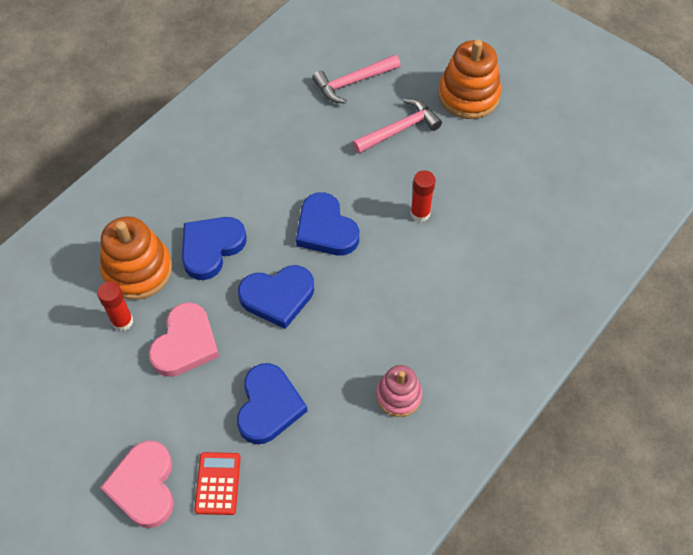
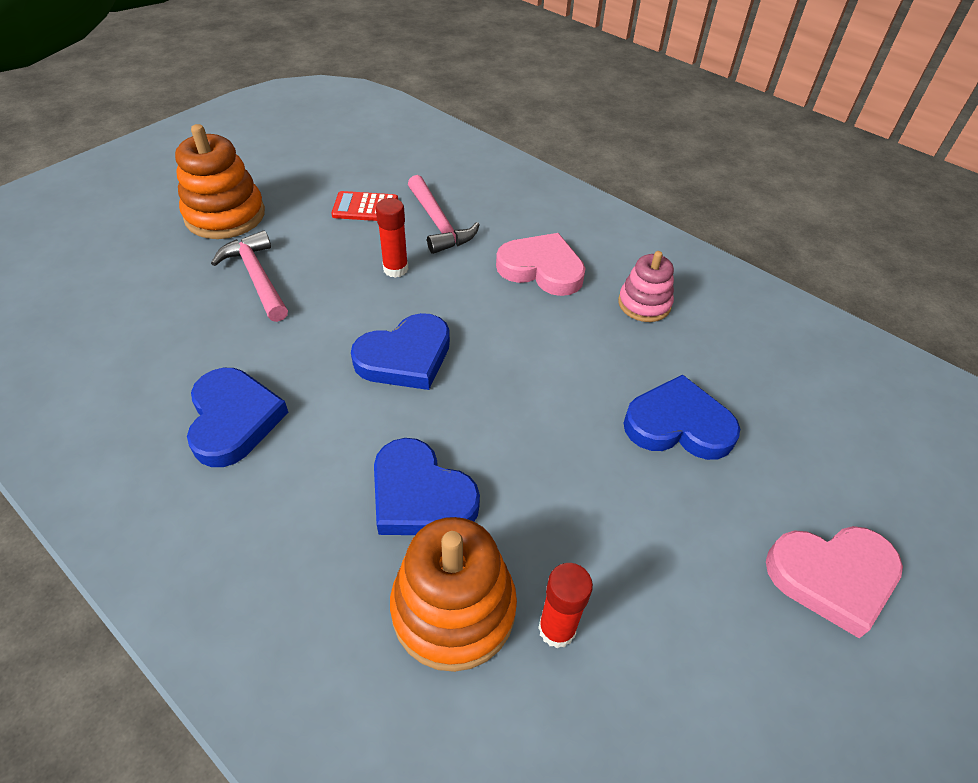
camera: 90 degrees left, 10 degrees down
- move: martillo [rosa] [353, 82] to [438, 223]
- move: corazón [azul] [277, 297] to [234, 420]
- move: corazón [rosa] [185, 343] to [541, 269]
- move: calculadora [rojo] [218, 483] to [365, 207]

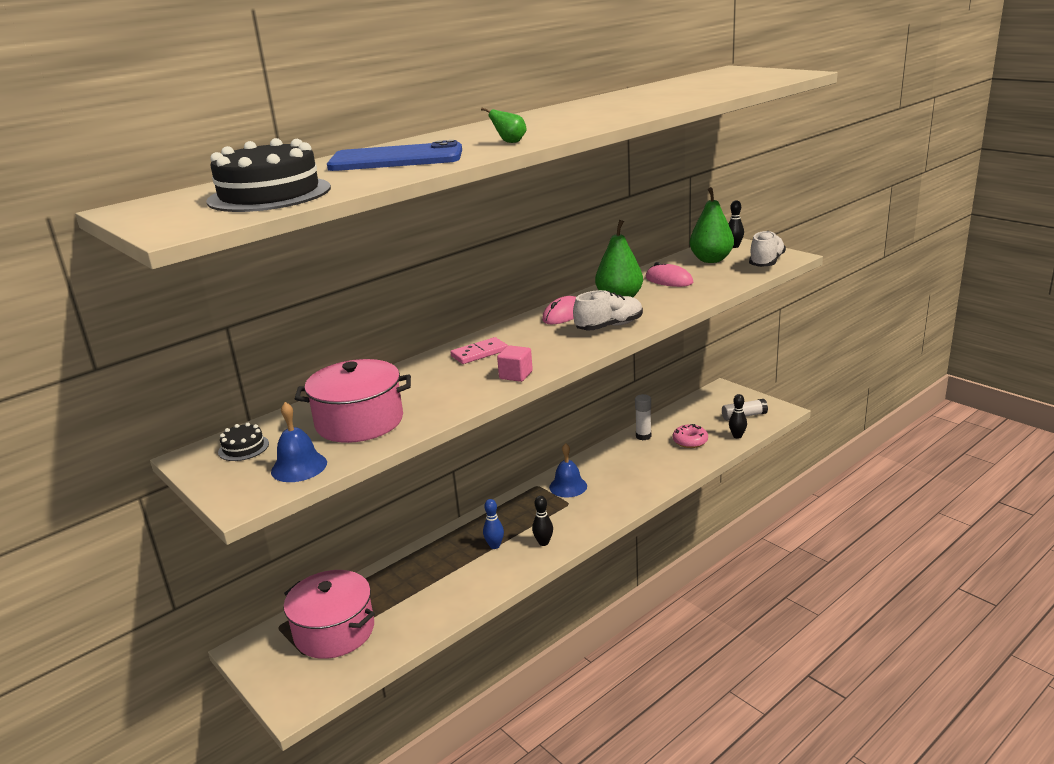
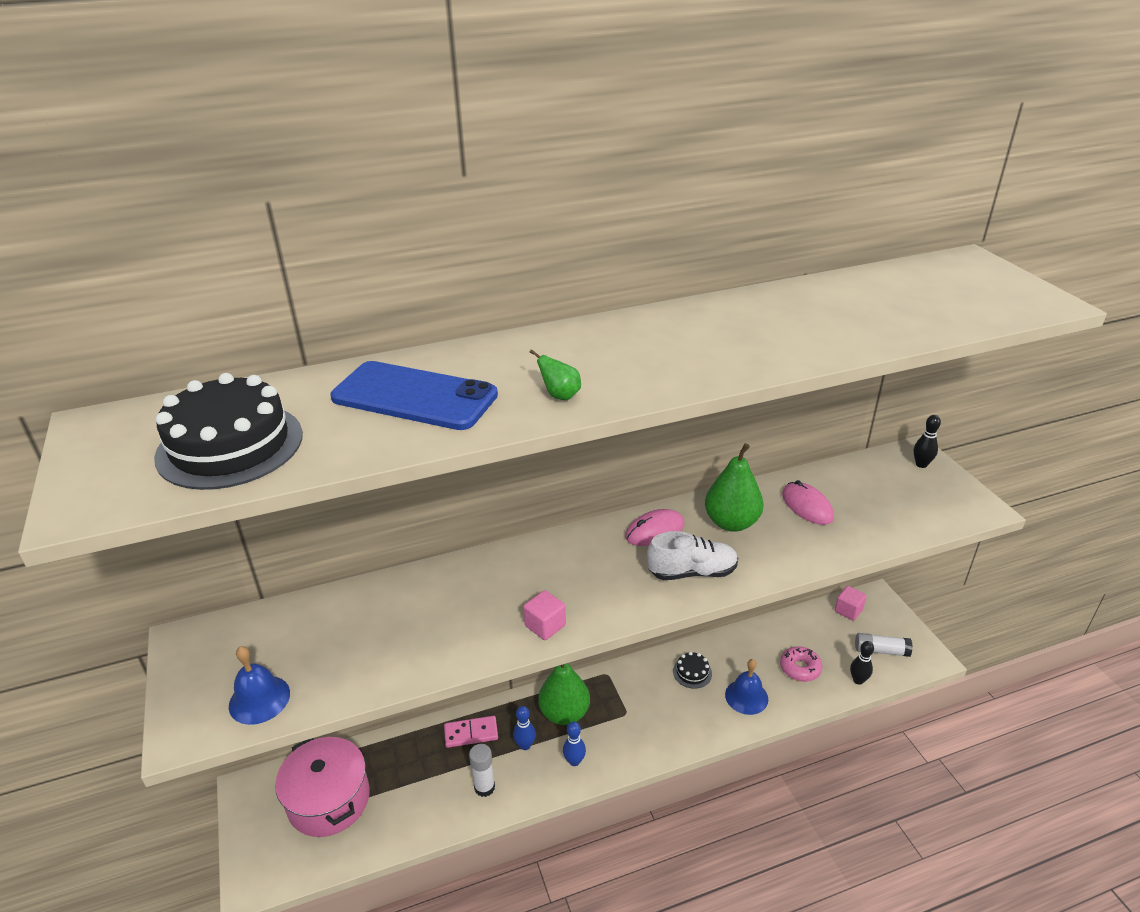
camera: 20 degrees right, 10 degrees up
- move: pera [verde] [711, 260] to [564, 713]
- delete: zapato [blanco] [766, 262]
- move: ficha de dominó [rosa] [479, 353] to [471, 733]
- delete: olla [rosa] [359, 421]
- move: barra de pegamento [blanco] [643, 436] to [484, 787]
- move: tarta [negro] [243, 448] to [692, 672]
- move: campana [azul] [568, 486] to [746, 696]
- recolor: bolo [negro] [543, 542] to bolo [azul] [574, 761]
- insert: cubo [rosa] [848, 610]

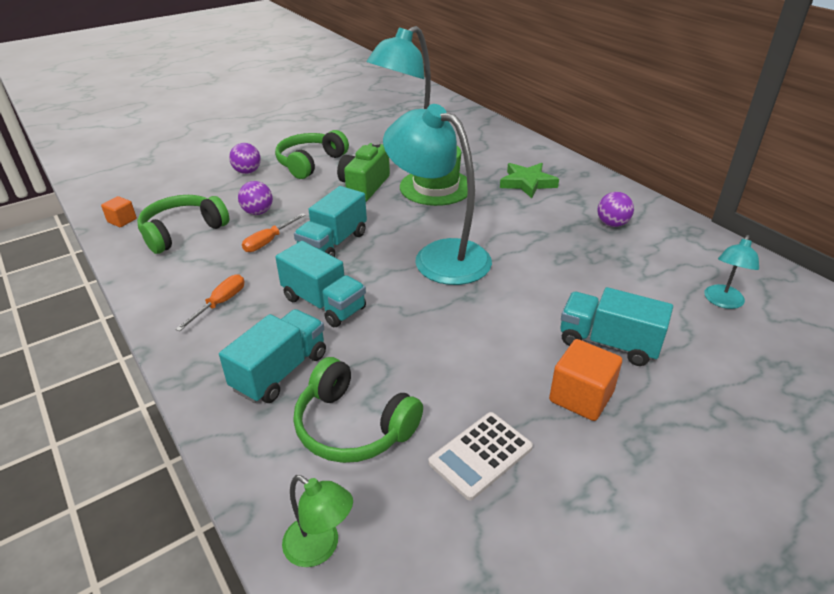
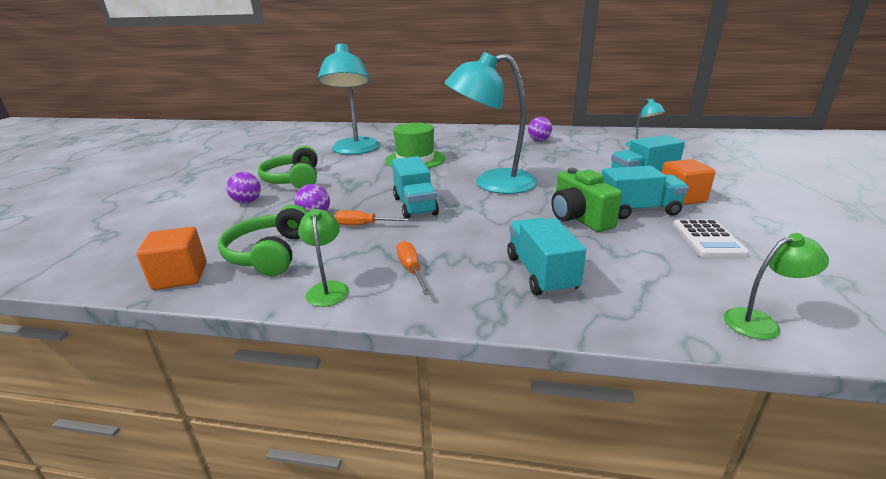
camera: 45 degrees left, 10 degrees down
- move: cámara [verde] [364, 187] to [579, 218]
- delete: estrella [verde] [527, 183]
- resize: cubo [naranja] [122, 220] = [180, 276] x1.68
- rotate: destornillador [naranja] [268, 241] = [364, 225] 105 degrees clockwise
- move: camión [turquesa] [324, 303] to [638, 210]
- delete: auriculares [verde] [353, 426]
- insert: lámpara [verde] [328, 288]

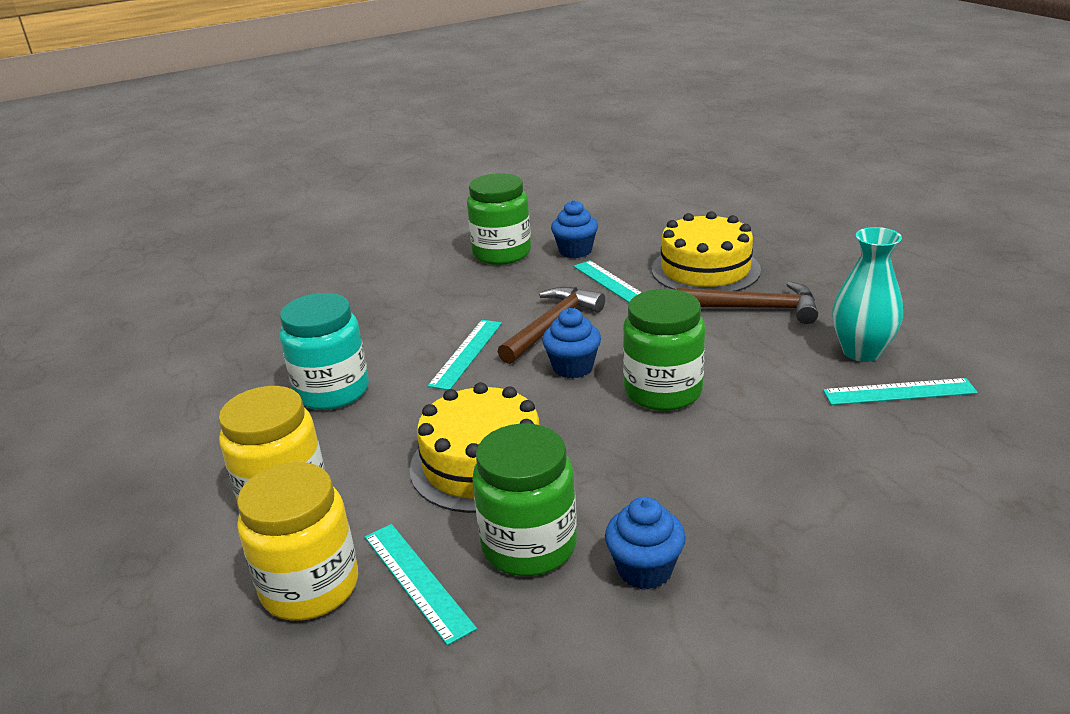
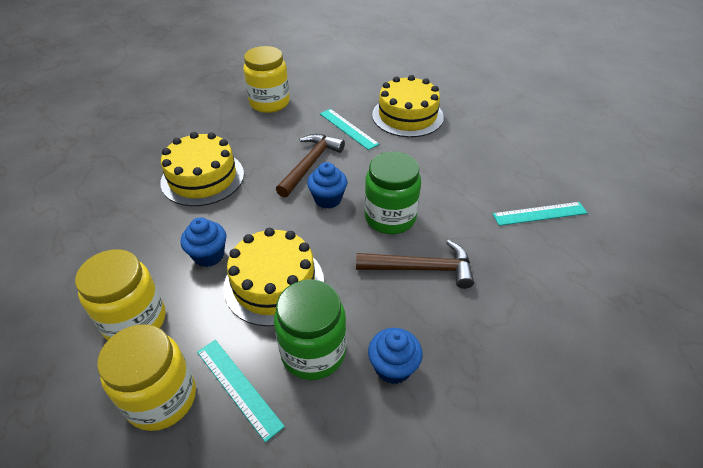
camera: 10 degrees left, 15 degrees up
- recolor: tarro [verde] [502, 253] to tarro [amarillo] [269, 103]
- move: magdalena [azul] [575, 251] to [209, 255]
- delete: florero [turquesa] [861, 352]
- move: martillo [marrón] [754, 308] to [420, 268]
- delete: tarro [turquesa] [332, 391]
- delete: regla [turquesa] [466, 353]
- insert: tarta [amarillo] [202, 178]

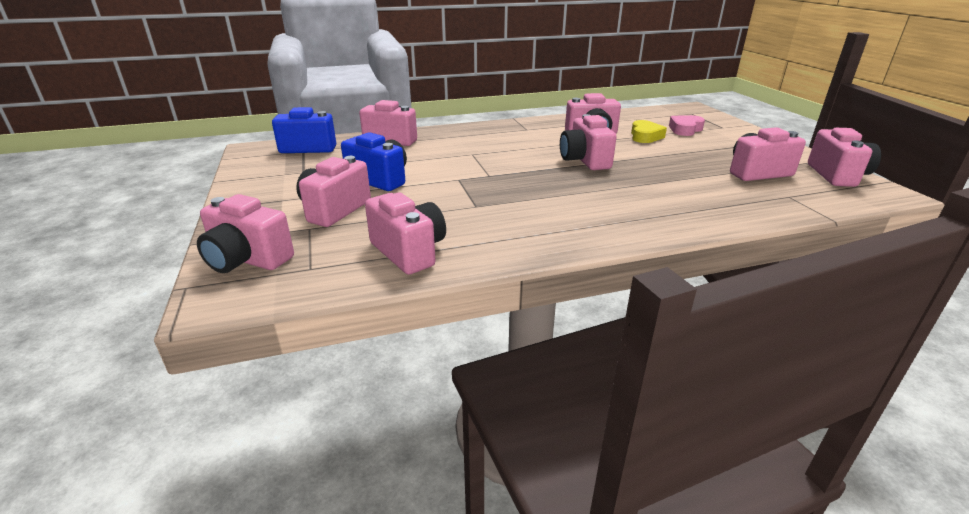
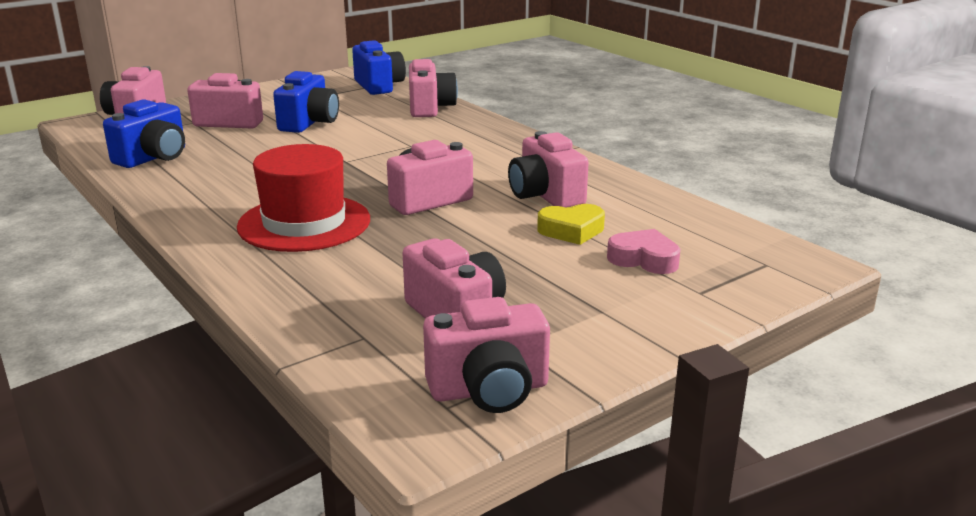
camera: 70 degrees right, 5 degrees down
- recolor: cámara [rosa] [409, 252] to cámara [azul] [154, 158]
- insert: sombrero [rojo] [304, 223]

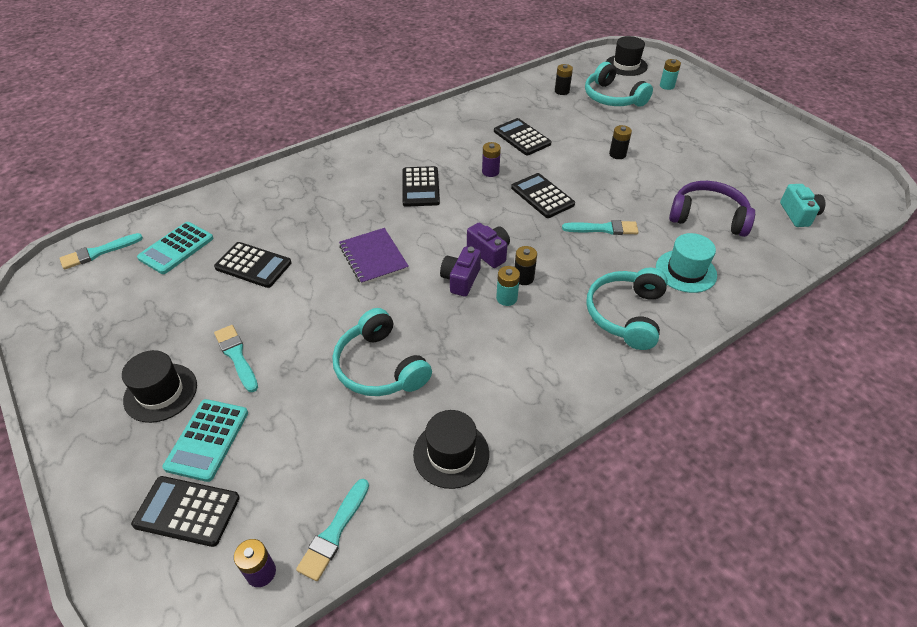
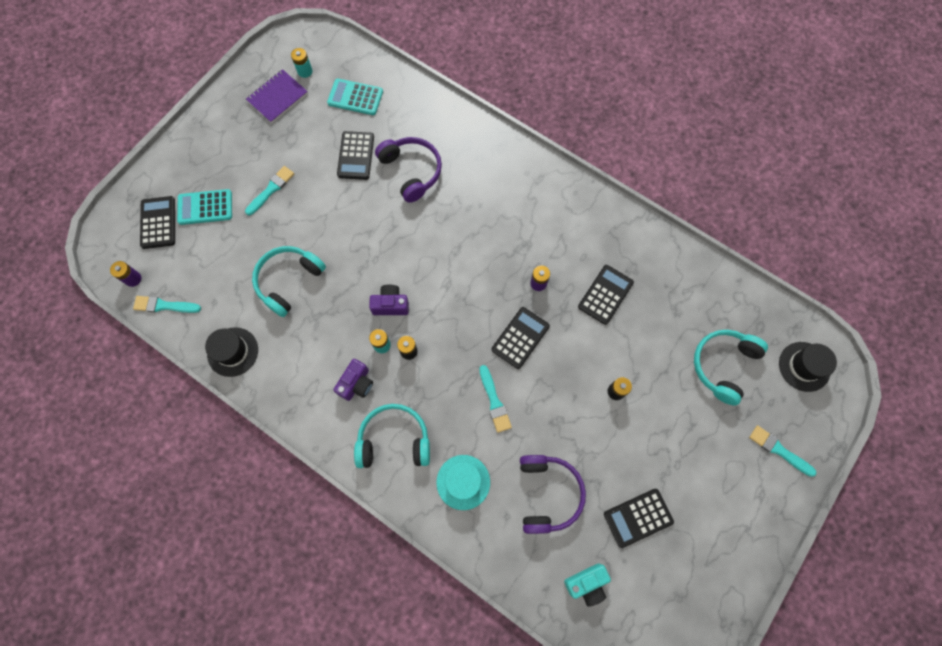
camera: 70 degrees right, 25 degrees up
- move: pila [turquesa] [667, 86] to [305, 71]
- delete: pila [negro] [562, 91]
- move: calculadora [negro] [420, 187] to [638, 517]
- move: cámara [morado] [489, 252] to [356, 384]
- move: cuaderno [morado] [373, 257] to [277, 97]
- move: pincel [turquesa] [98, 252] to [779, 450]
- delete: sombrero [negro] [160, 392]
- insert: auriculares [morado] [411, 171]

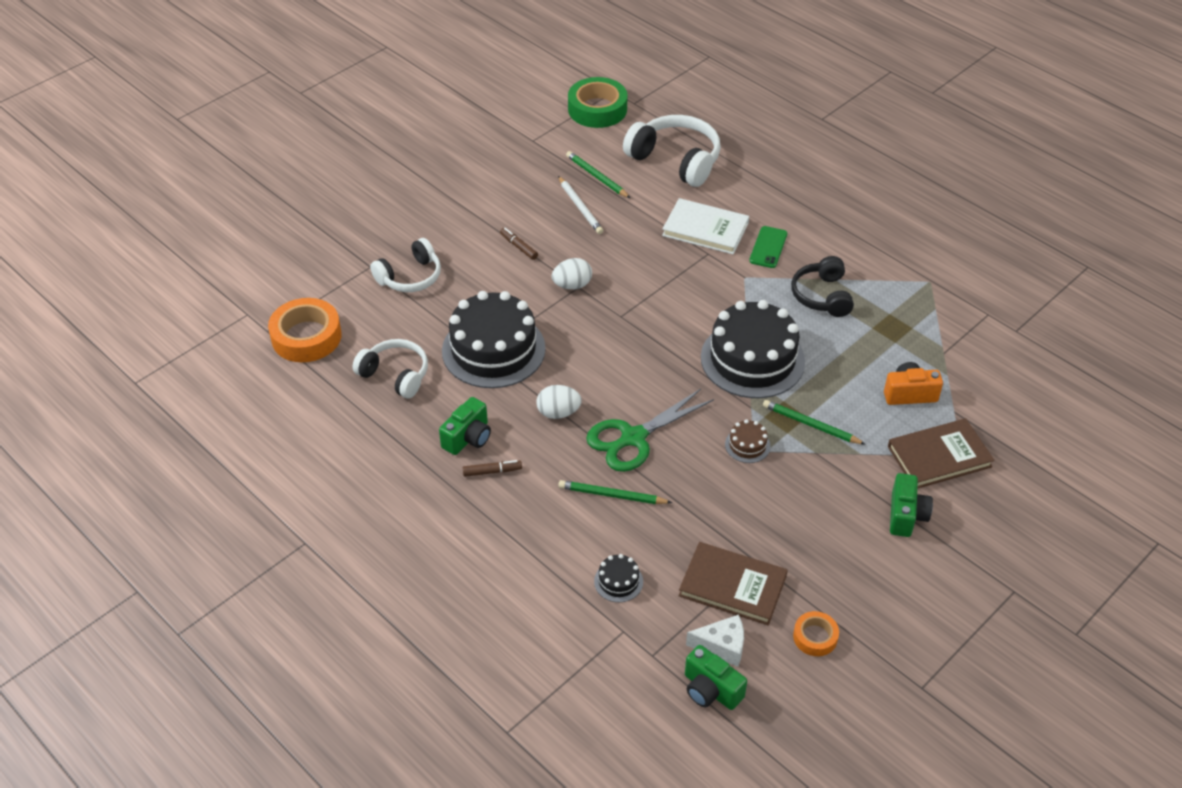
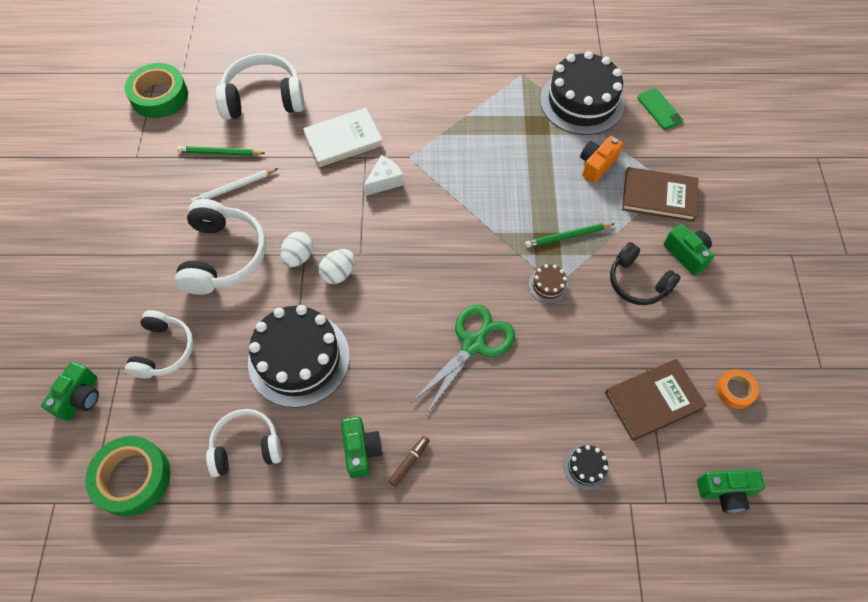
camera: 45 degrees left, 15 degrees up
- rotate: lápiz [blanco] [580, 207] = [234, 187] 135 degrees clockwise
- move: móvil [verde] [768, 247] to [659, 109]
- replace: rotulador [marrón] [518, 247] to auriculares [blanco] [223, 256]
- move: auriculares [negro] [822, 296] to [637, 282]
- recolor: cinta adhesiva [naranja] [306, 337] to cinta adhesiva [verde] [132, 478]
- move: tarta [negro] [752, 359] to [582, 102]
- move: huevo [blanco] [558, 413] to [338, 273]
- rotate: tijeras [verde] [633, 438] = [473, 344] 150 degrees counterclockwise
- rotate: libro [marrón] [939, 456] = [659, 196] 75 degrees clockwise
- delete: lápiz [verde] [612, 495]
- move: queso [blanco] [722, 646] to [384, 181]
- insert: cámara [verde] [80, 397]

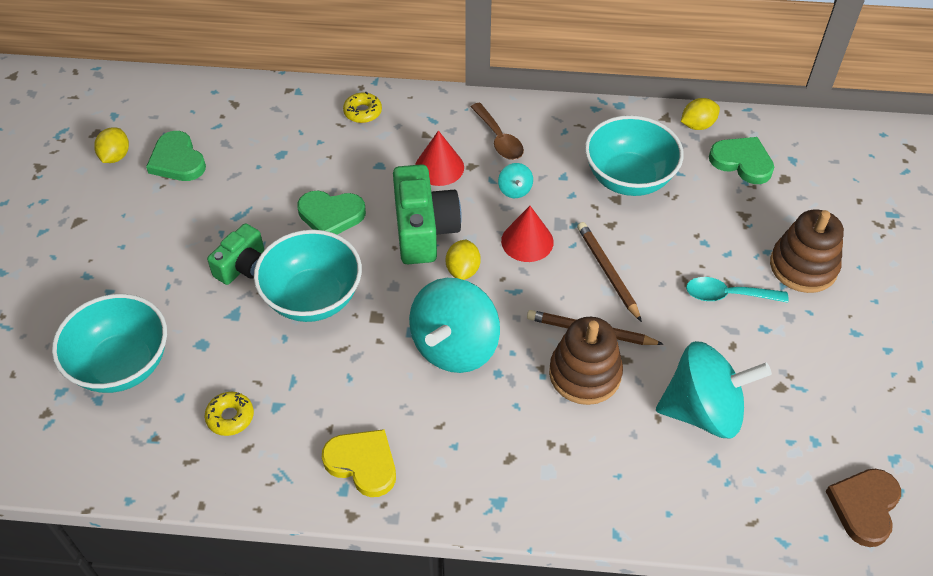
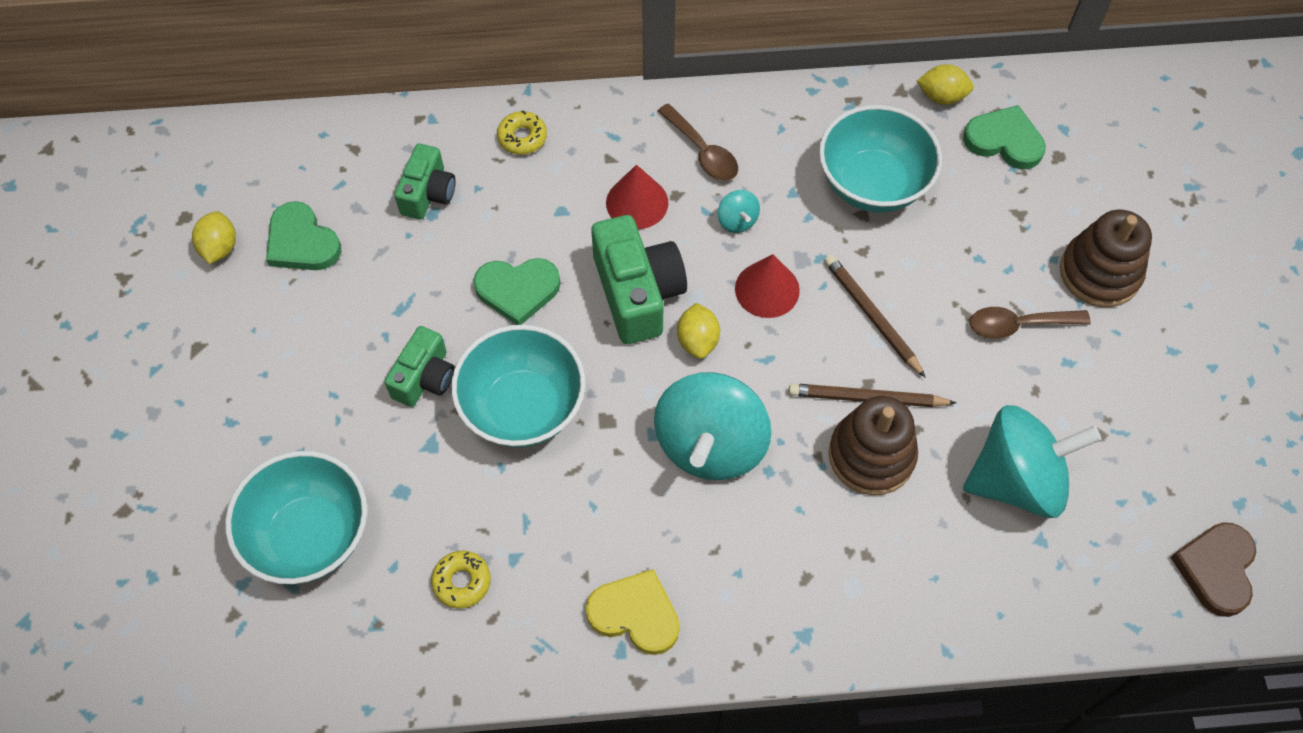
camera: 10 degrees left, 10 degrees up
- rotate: limón [amarillo] [697, 125] = [941, 96] 45 degrees clockwise
- recolor: cuchara [turquesa] [727, 295] to cuchara [marrón] [1018, 325]
- insert: cámara [verde] [428, 193]

